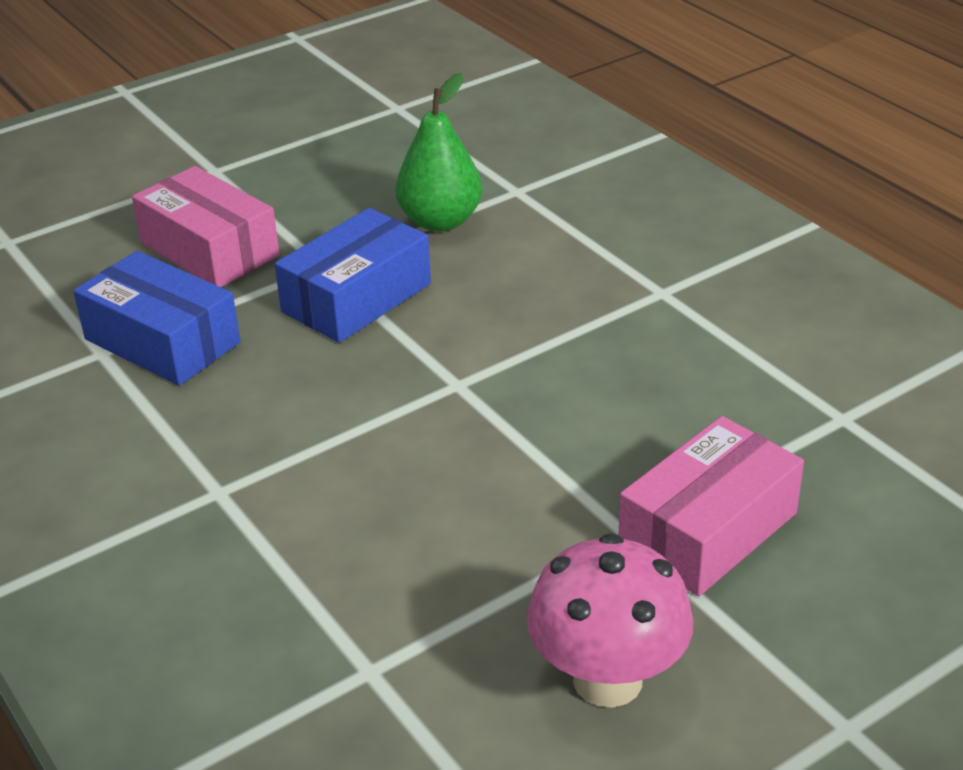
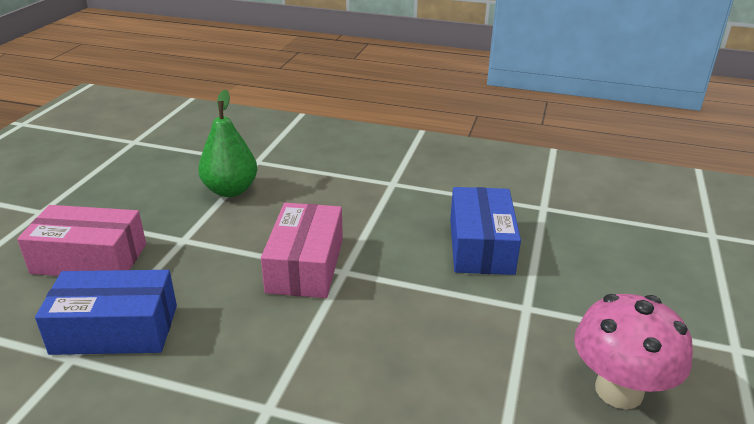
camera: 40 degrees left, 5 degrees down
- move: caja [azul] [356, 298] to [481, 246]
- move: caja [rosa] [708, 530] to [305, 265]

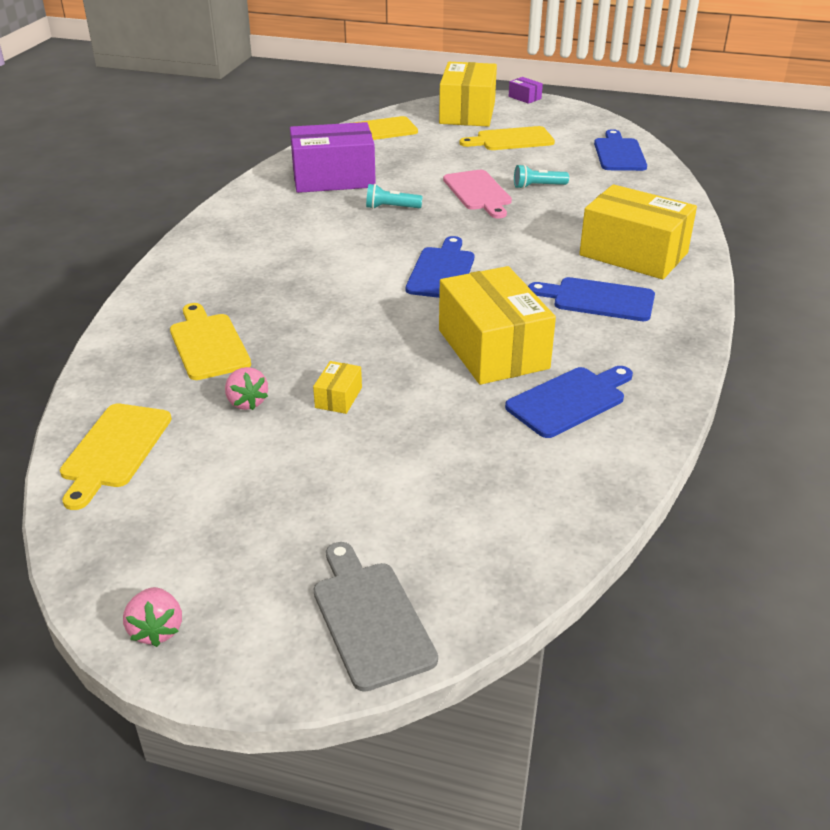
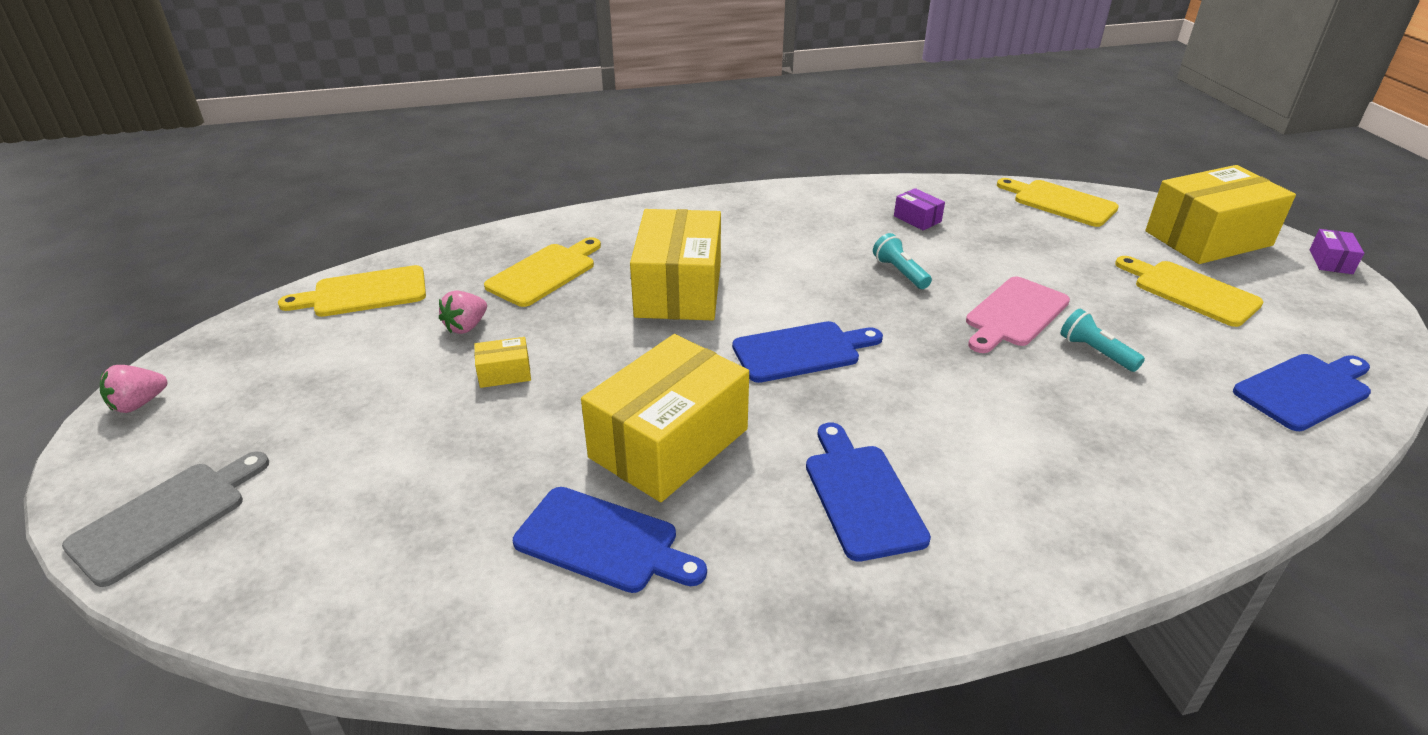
camera: 60 degrees right, 0 degrees up
- resize: caja [morado] [333, 178] = [917, 219] x0.41
- move: caja [amarillo] [633, 254] to [679, 289]

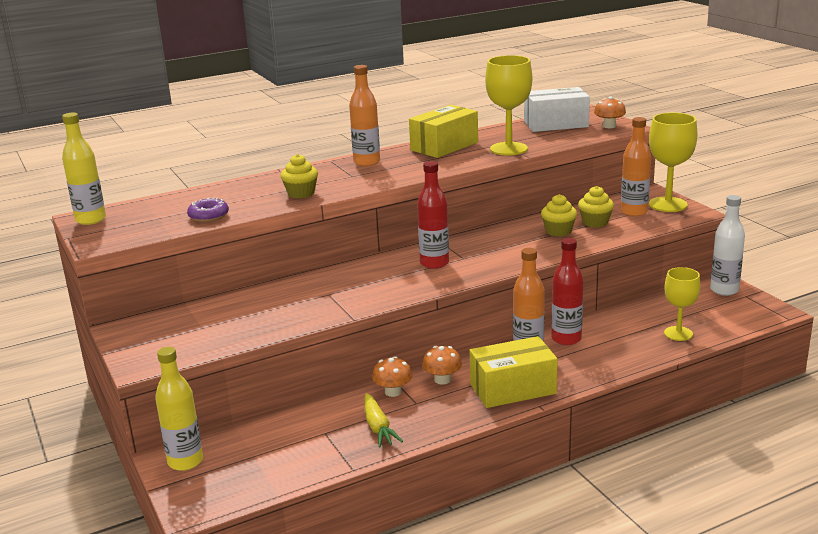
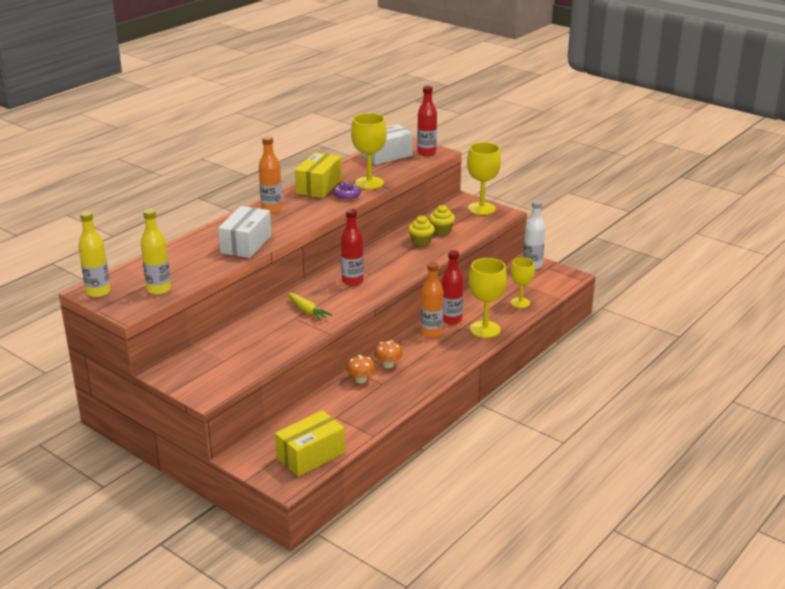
camera: 25 degrees left, 5 degrees up
- replace: seta [naranja] [609, 126] to botella [rojo] [426, 153]
- delete: botella [naranja] [634, 212]
- replace: magdalena [amarillo] [301, 193] to caja [blanco] [246, 244]
- move: rosquilla [morado] [208, 216] to [346, 195]
- move: caja [amarillo] [513, 389] to [311, 455]
- move: botella [amarillo] [185, 461] to [159, 289]
- move: zanahoria [amarillo] [378, 427] to [307, 311]
- insert: copa [amarillo] [485, 329]

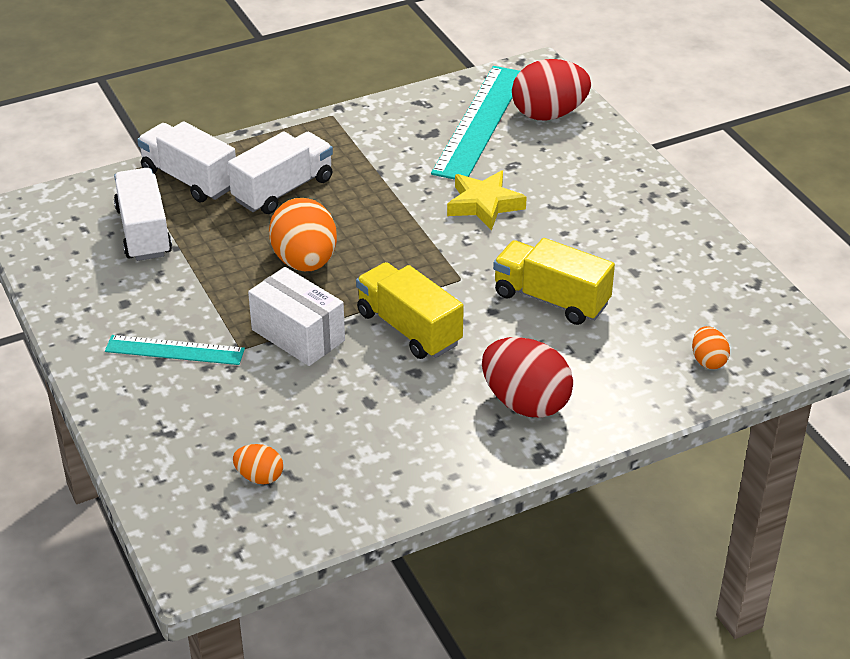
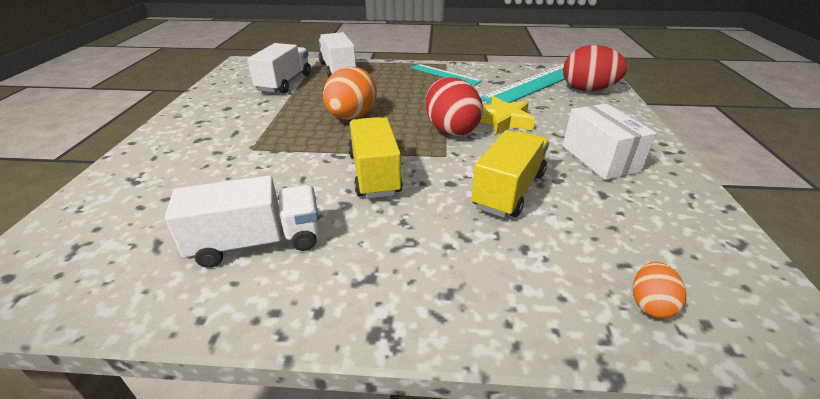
camera: 30 degrees right, 5 degrees down
- move: camión [blanco] [283, 190] to [257, 242]
- rotate: camión [amarillo] [551, 299] = [508, 190] 60 degrees clockwise
- move: caja [blanco] [298, 335] to [599, 158]
- move: regla [turquesa] [174, 350] to [445, 74]
- move: huevo [rojo] [525, 403] to [451, 130]
- delete: huevo [naranja] [259, 477]

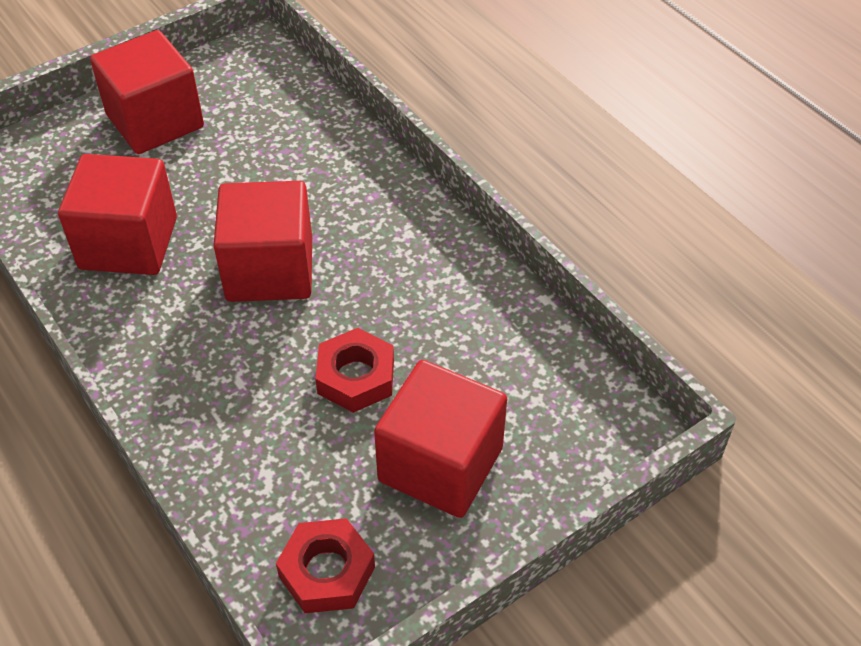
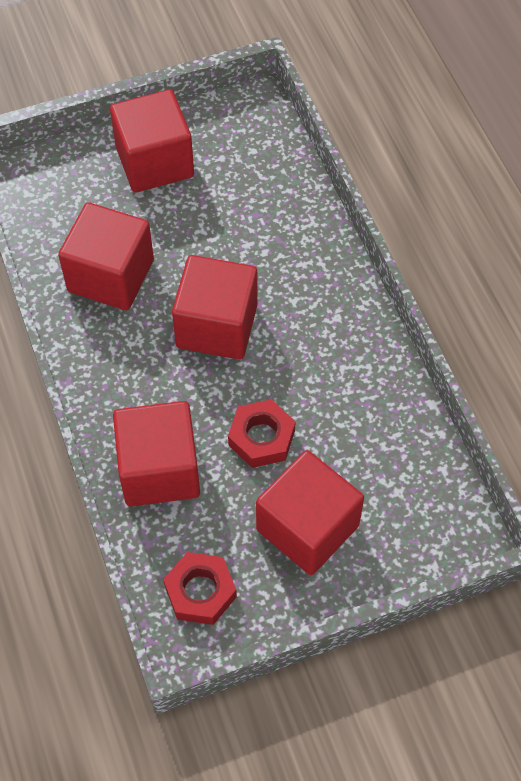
camera: 15 degrees right, 10 degrees up
- insert: cubo [rojo] [159, 470]

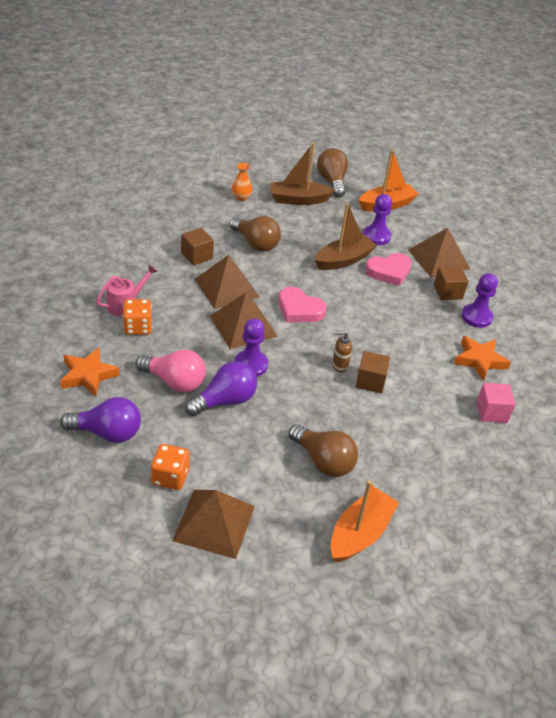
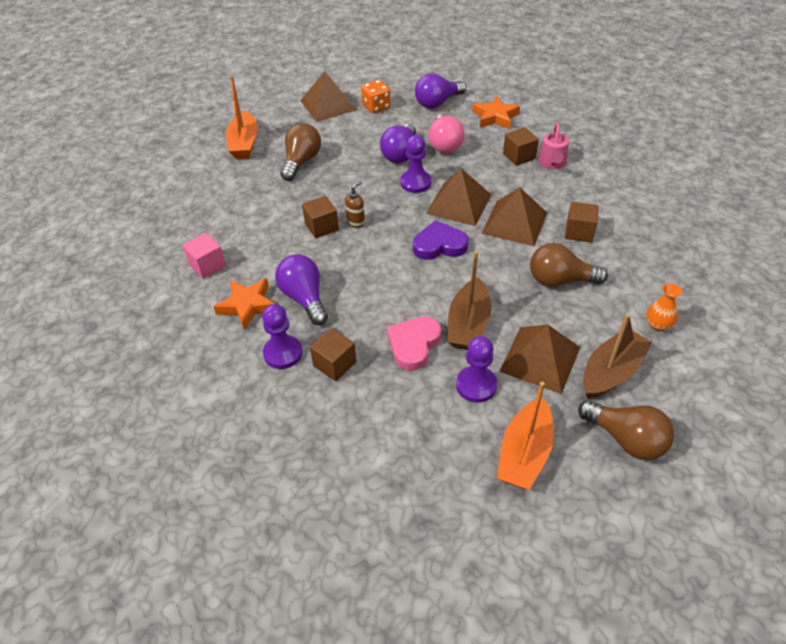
camera: 145 degrees right, 5 degrees up
- move: pirámide [marrón] [439, 259] to [540, 359]
- recolor: corazón [rosa] [299, 309] to corazón [morado] [439, 245]
- replace: dado [naranja] [138, 327] to cubo [marrón] [519, 156]
- rotate: bombilla [rosa] [174, 382] = [445, 144] 75 degrees counterclockwise
- rotate: bombilla [marrón] [323, 461] = [301, 162] 105 degrees clockwise
- insert: bombilla [morado] [304, 298]

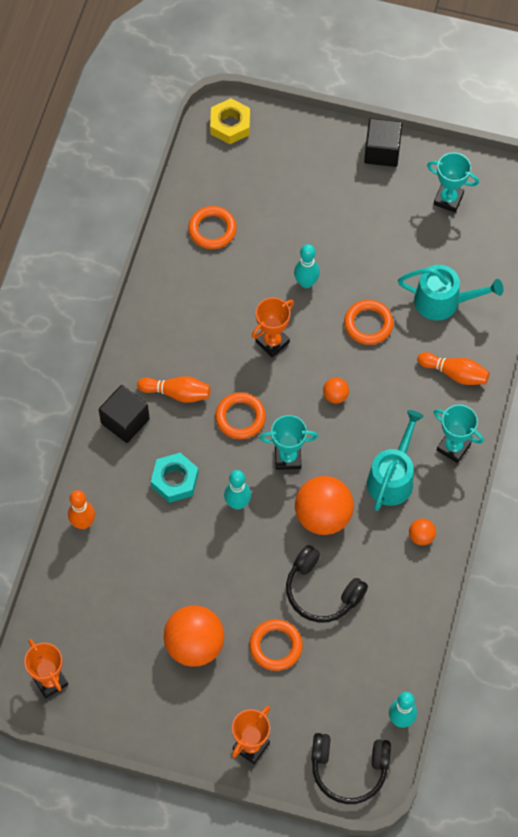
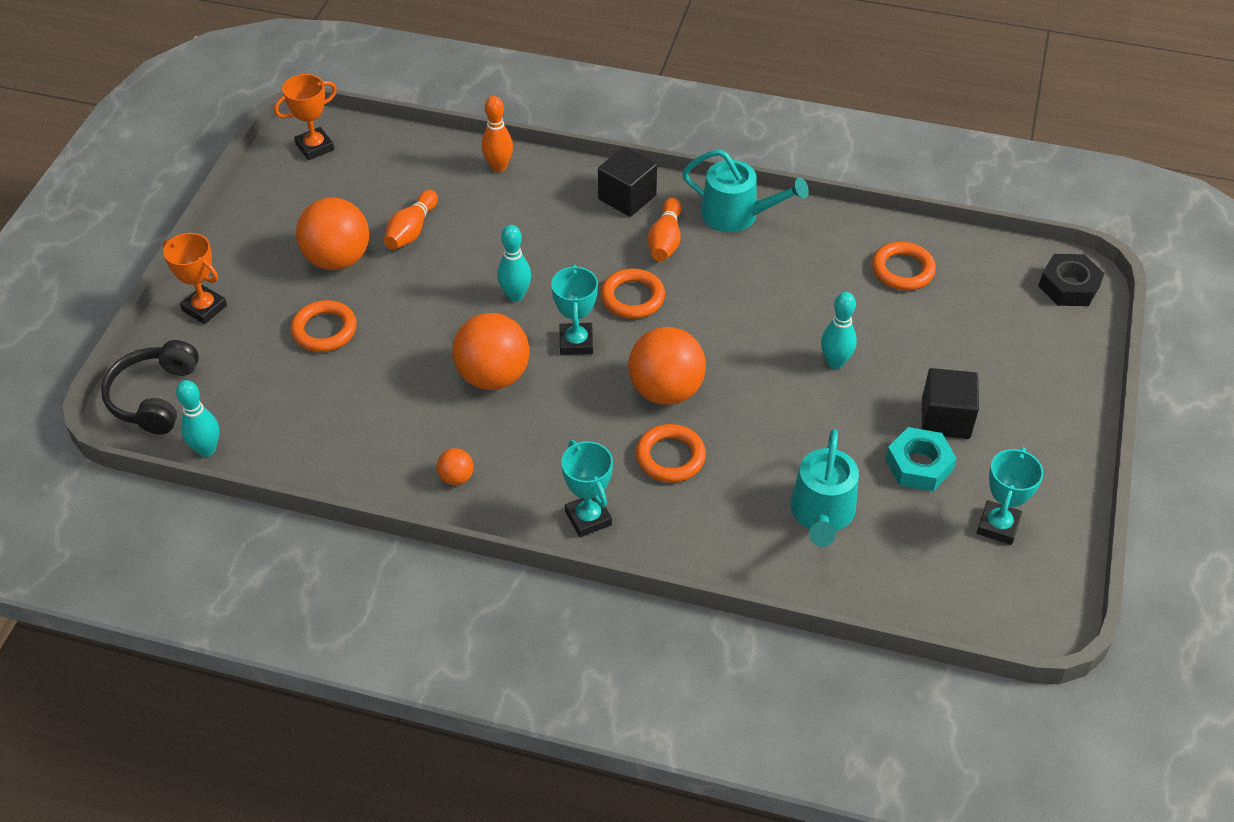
camera: 90 degrees right, 15 degrees down
- recolor: tuerca [amarillo] [230, 125] to tuerca [negro] [1069, 286]
- move: cubo [negro] [382, 151] to [945, 419]
- delete: trofeo [naranja] [272, 342]
- move: anillo [naranja] [368, 324] to [670, 457]
- move: bolo [naranja] [454, 373] to [411, 231]
- resize: pelota [naranja] [335, 396] = [666, 390] x2.18
- rotate: trofeo [turquesa] [453, 447] = [588, 518] 60 degrees counterclockwise
- move: regadera [turquesa] [392, 477] to [736, 215]
- move: tuerca [turquesa] [175, 480] to [919, 465]
- delete: auriculares [negro] [321, 591]

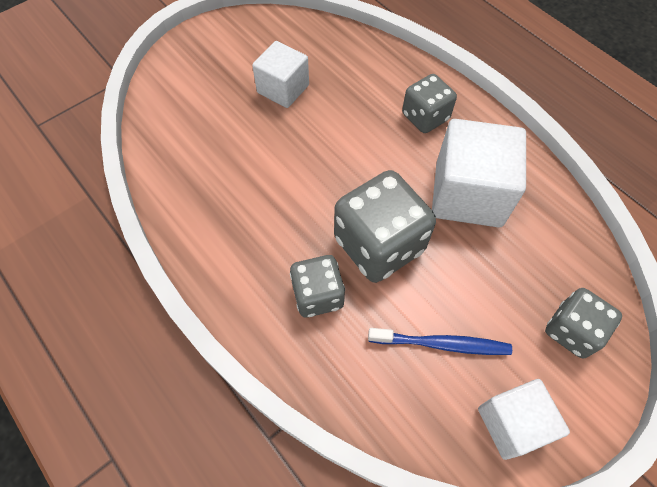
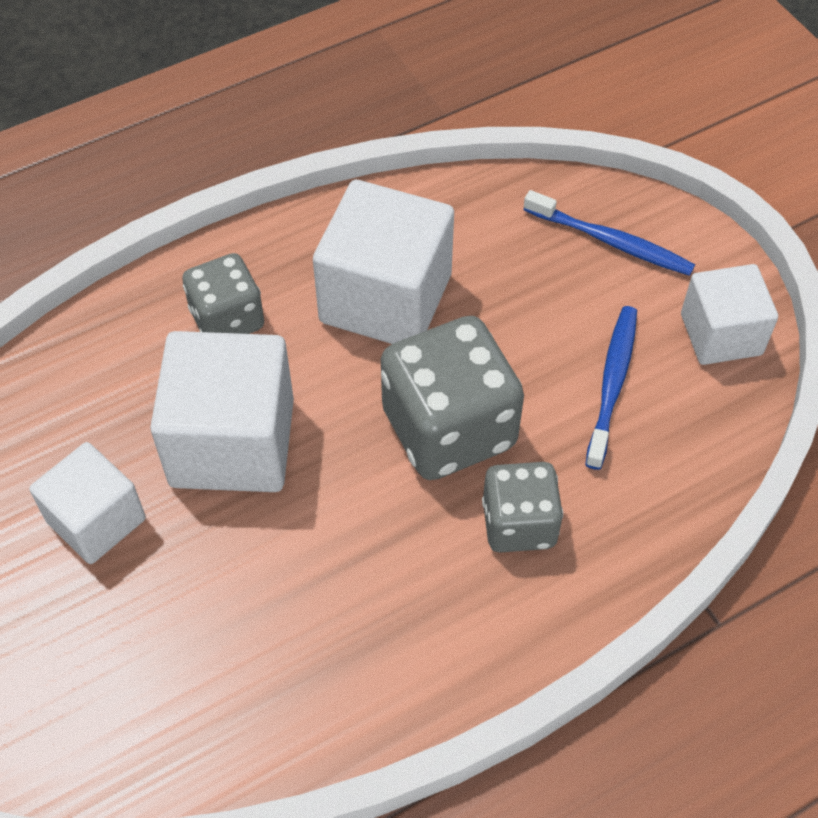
camera: 80 degrees left, 5 degrees down
- replace: dado [gris] [571, 331] to cepillo de dientes [azul] [610, 241]
- insert: cubo [blanco] [232, 442]

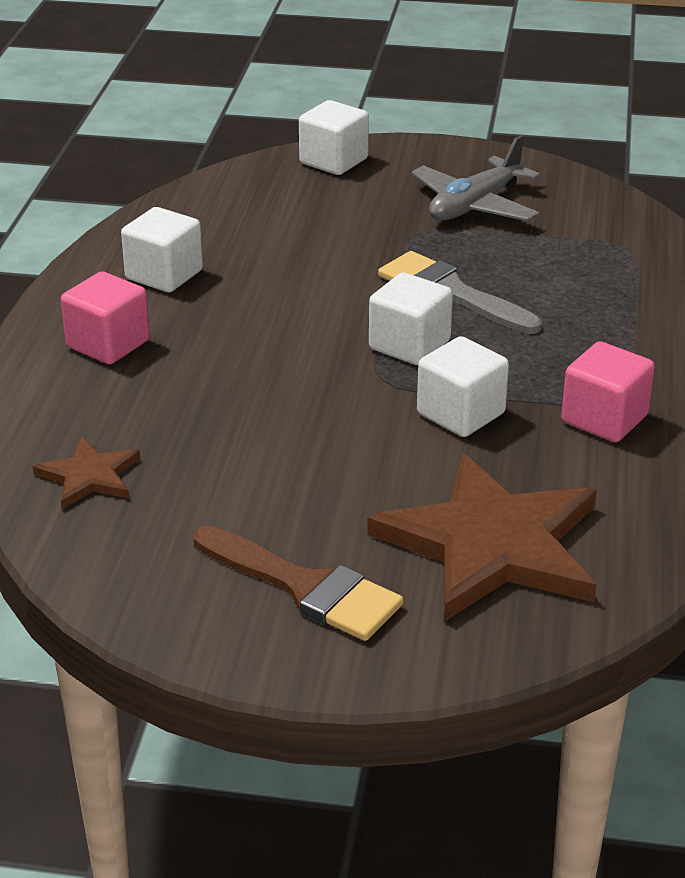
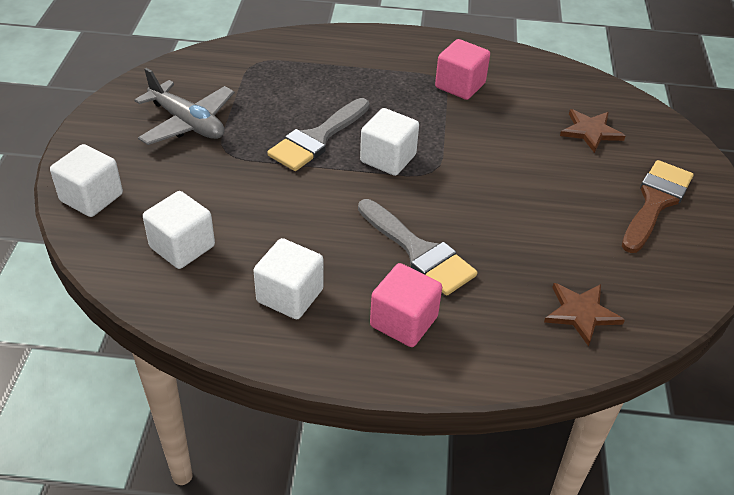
camera: 95 degrees left, 10 degrees up
- move: cubo [blanco] [461, 413] to [182, 247]
- resize: estrella [marrón] [492, 545] = [590, 131] x0.47
- insert: pincel [gris] [419, 251]

